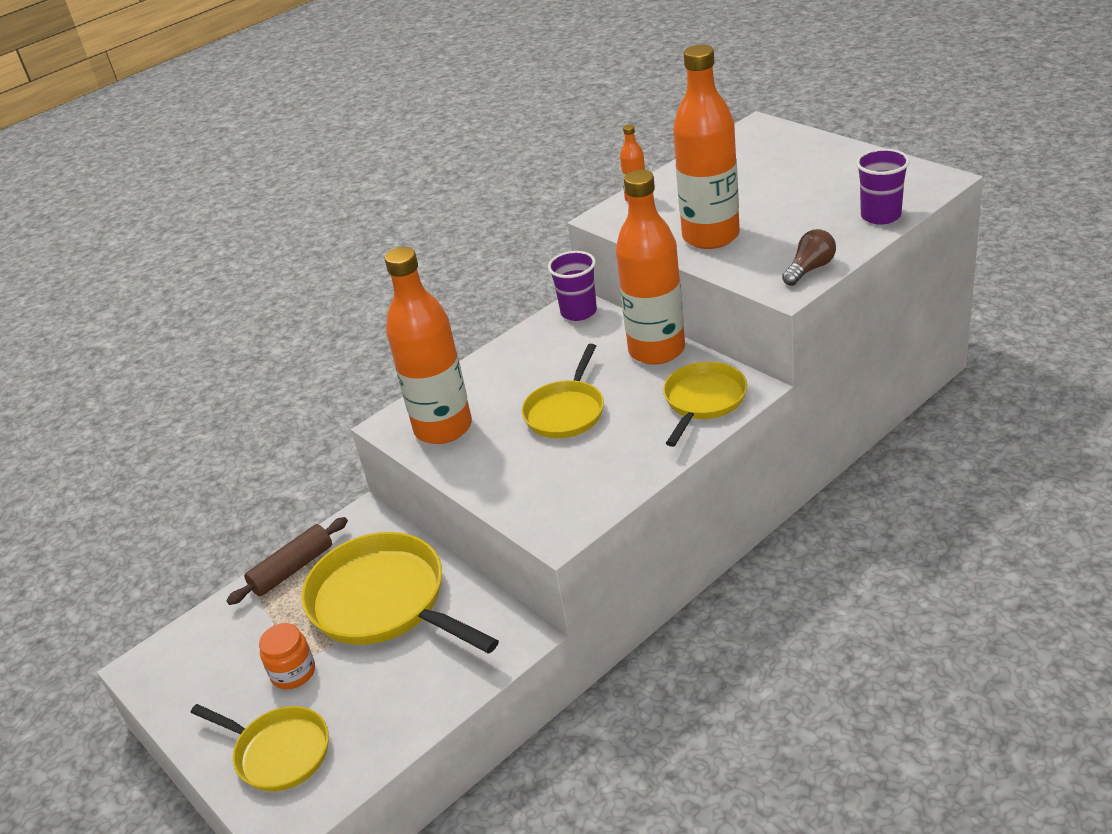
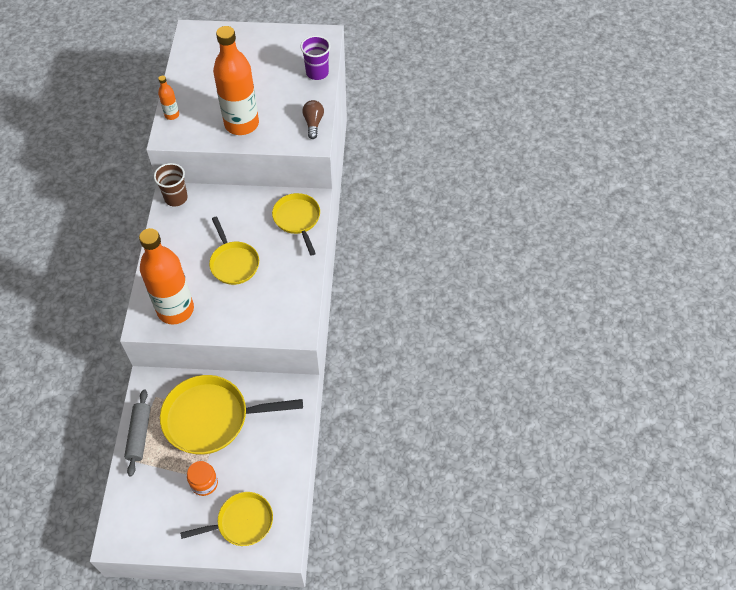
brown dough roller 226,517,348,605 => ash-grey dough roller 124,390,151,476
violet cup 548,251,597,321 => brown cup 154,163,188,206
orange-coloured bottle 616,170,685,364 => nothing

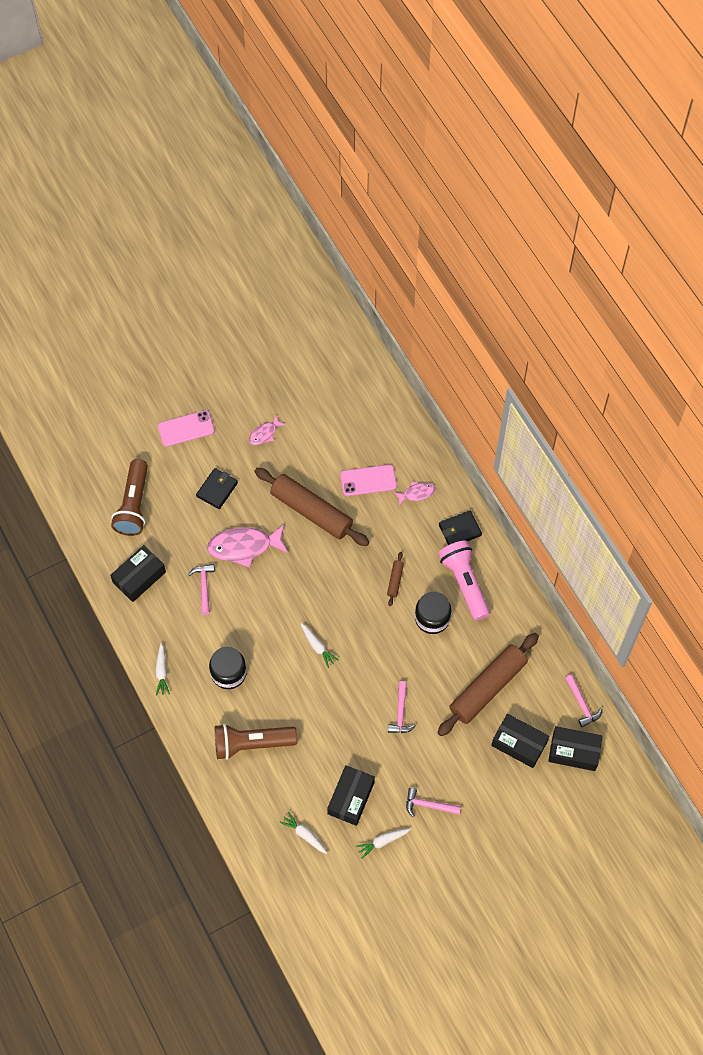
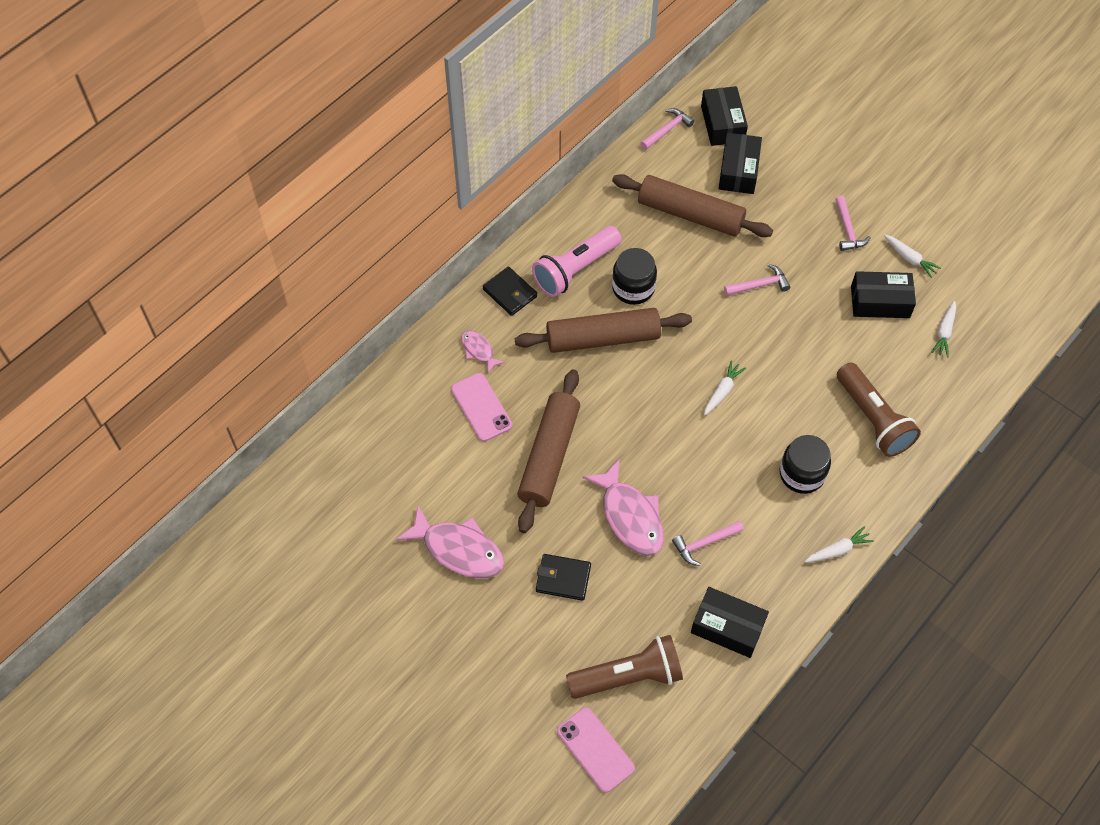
pink toy fish 249,415,286,445 => pink toy fish 396,505,504,578, x1.91
brown dough roller 387,552,404,606 => brown dough roller 515,308,692,353, x2.39
pink smartphone 158,410,215,447 => pink smartphone 557,707,635,793, shifted

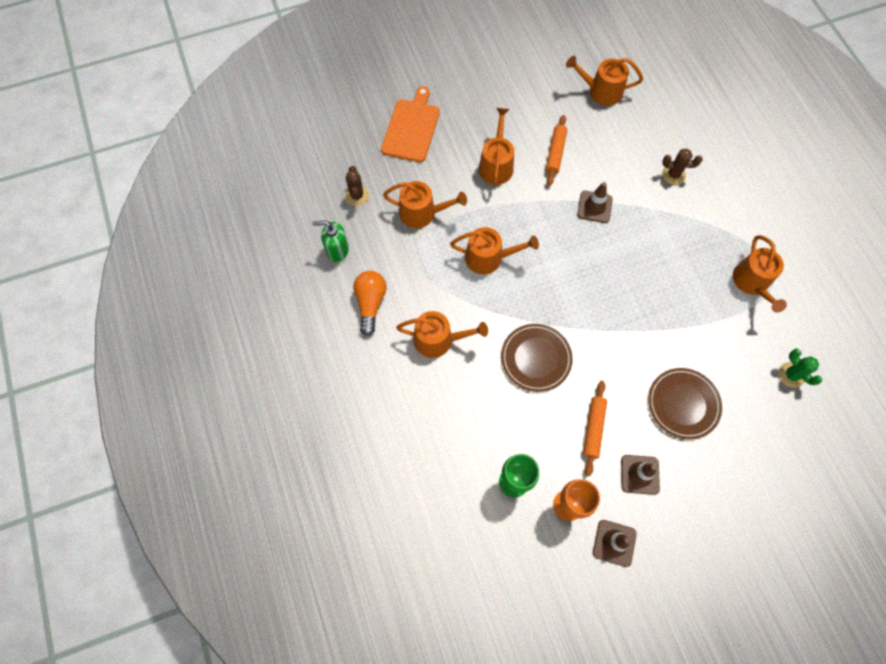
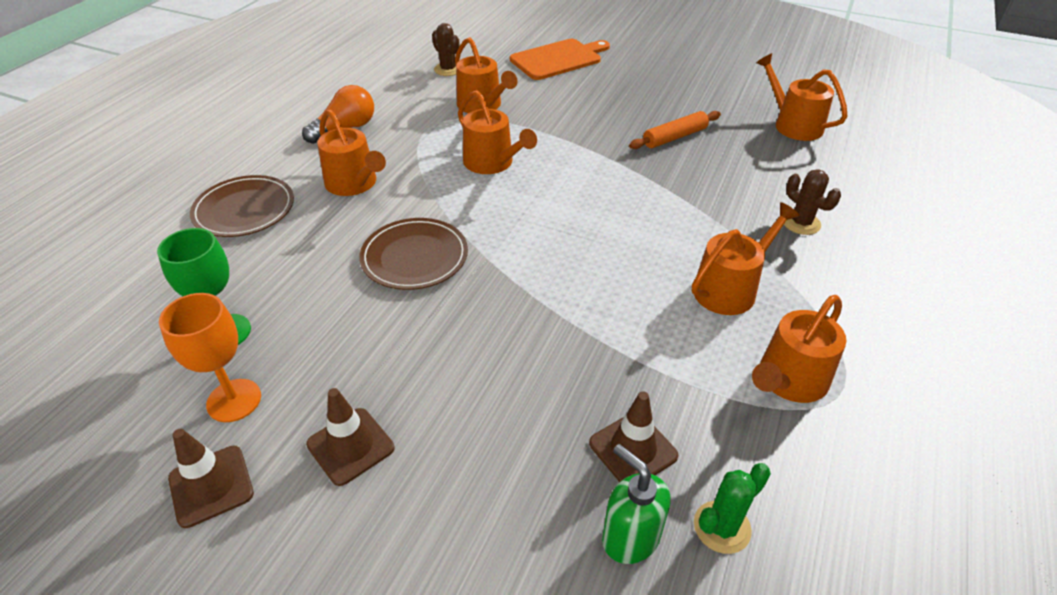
brown flat dish 648,368,722,440 => brown flat dish 190,175,294,237, shifted
brown prickly plant 345,166,369,206 => brown prickly plant 432,23,460,76, 75 degrees counterclockwise
brown traffic cone 577,182,613,223 => brown traffic cone 589,391,679,482, shifted
leaf-green soap pump 312,221,349,262 => leaf-green soap pump 602,444,671,564, shifted
orange-coloured watering can 479,108,514,186 => orange-coloured watering can 692,202,800,315, shifted
leaf-green prickly plant 778,349,822,388 => leaf-green prickly plant 694,463,771,554, 45 degrees clockwise
orange-coloured dough roller 583,381,607,476 => nothing

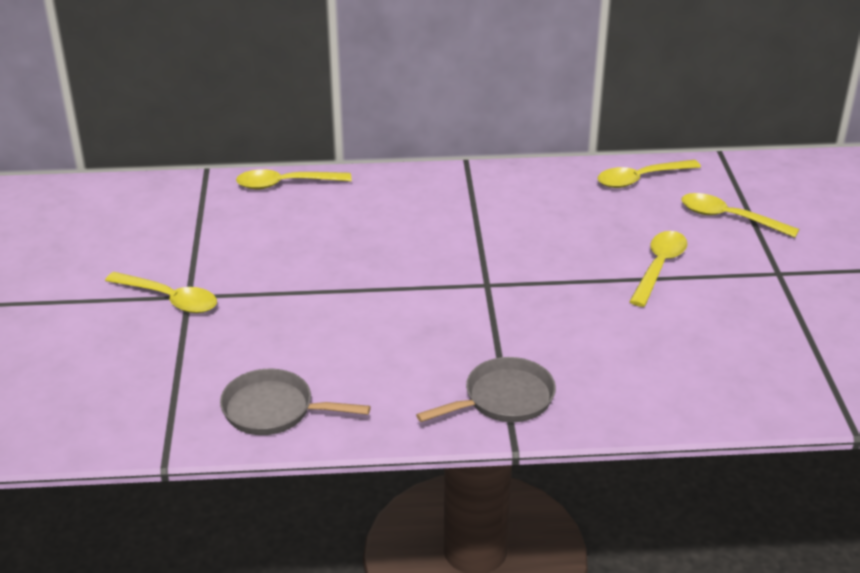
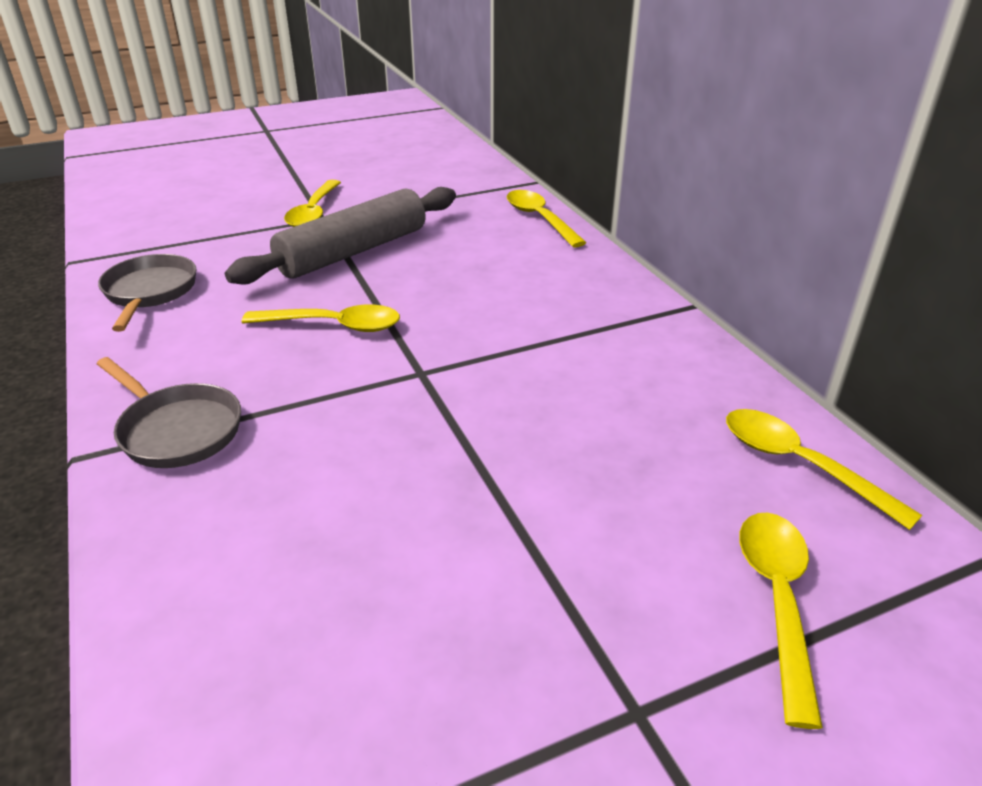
nothing => ash-grey dough roller 225,187,456,285
yellow tablespoon 629,231,687,307 => yellow tablespoon 242,304,400,332, shifted

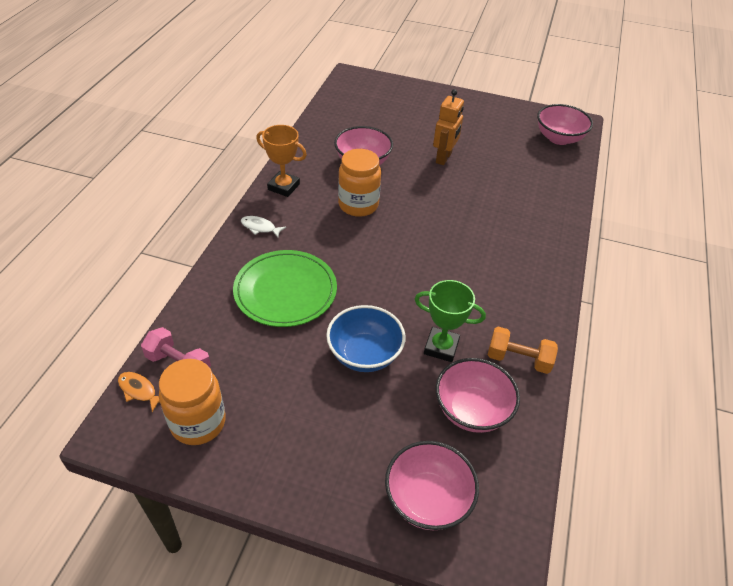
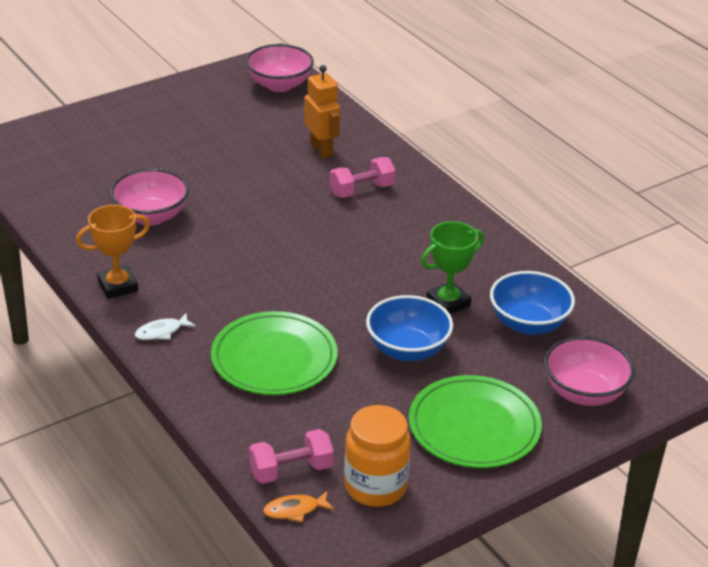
orange-coloured robot 433,89,464,165 => orange-coloured robot 304,65,340,159, shifted
nothing => pink dumbbell 329,157,396,198
nothing => leaf-green flat dish 409,375,542,468
pink deep dish 436,358,520,433 => cobalt deep dish 490,271,575,335
orange-coloured preserve jar 338,149,381,217 => nothing
orange-coloured dumbbell 488,327,558,374 => nothing

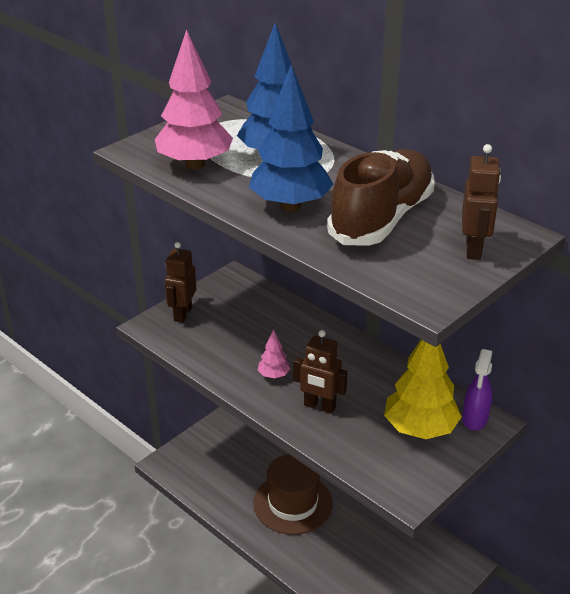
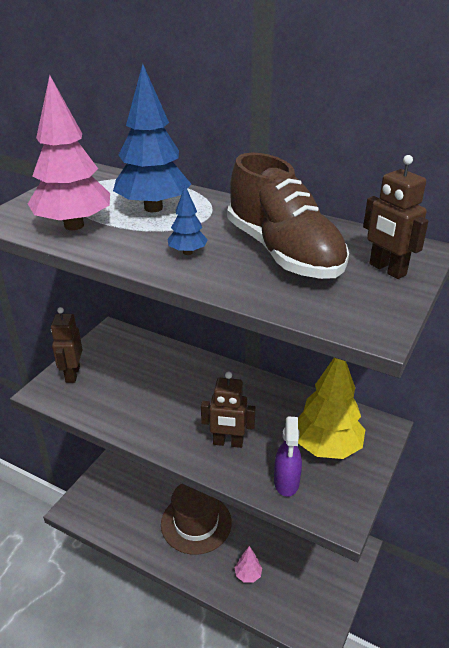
cobalt tree 249,65,334,211 => cobalt tree 167,186,208,255, x0.46
brown shoe 327,149,435,246 => brown shoe 227,153,349,279, 135 degrees clockwise
pink tree 258,329,291,378 => pink tree 234,546,262,583, shifted
violet sprayer 462,349,492,431 => violet sprayer 274,417,302,497, shifted
brown robot 462,144,501,260 => brown robot 363,155,429,279, 150 degrees clockwise

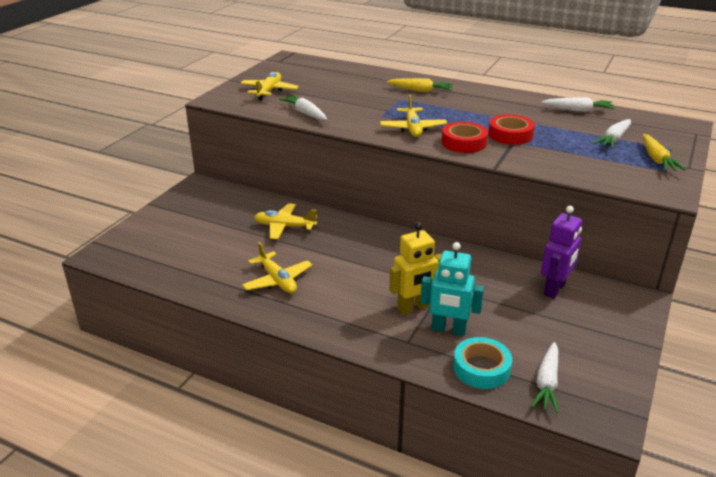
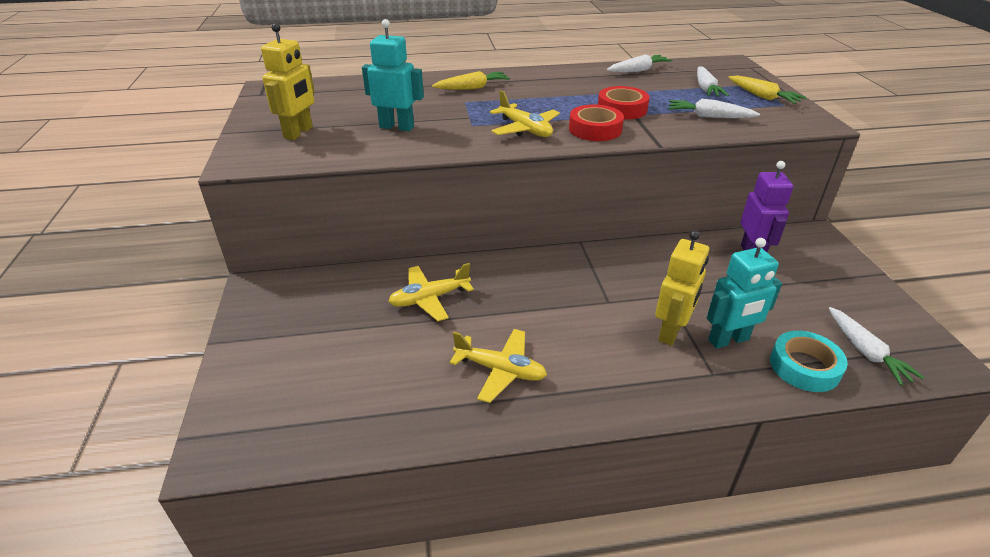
yellow toy plane 240,72,299,100 => yellow robot 261,23,315,140
nothing => aqua robot 362,19,424,131
white toy carrot 279,95,327,120 => white toy carrot 668,99,760,118, shifted

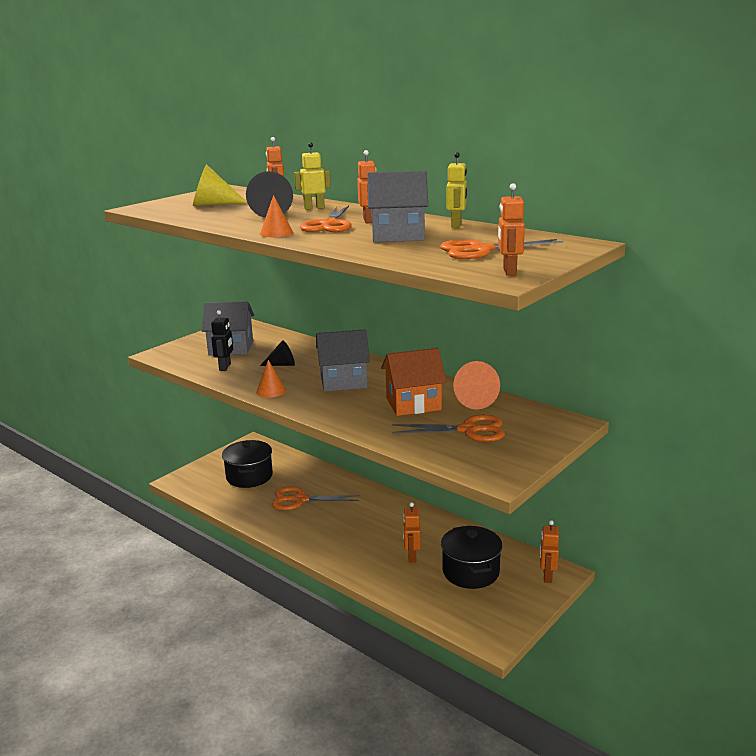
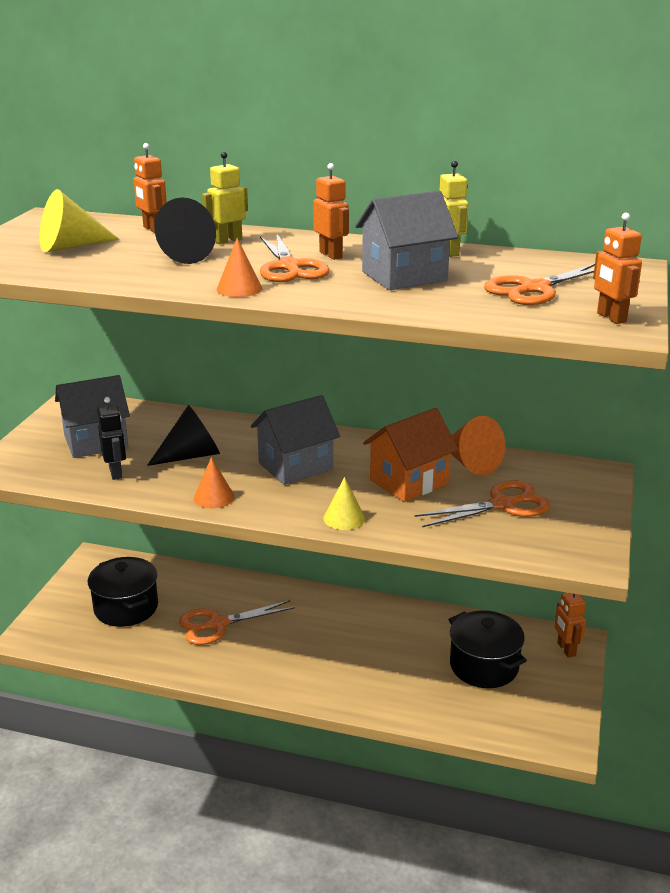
ebony solid cone 260,340,295,366 => ebony solid cone 147,405,220,466, x1.52
nothing => yellow solid cone 323,477,365,530
orange-coloured robot 403,502,421,563 => nothing

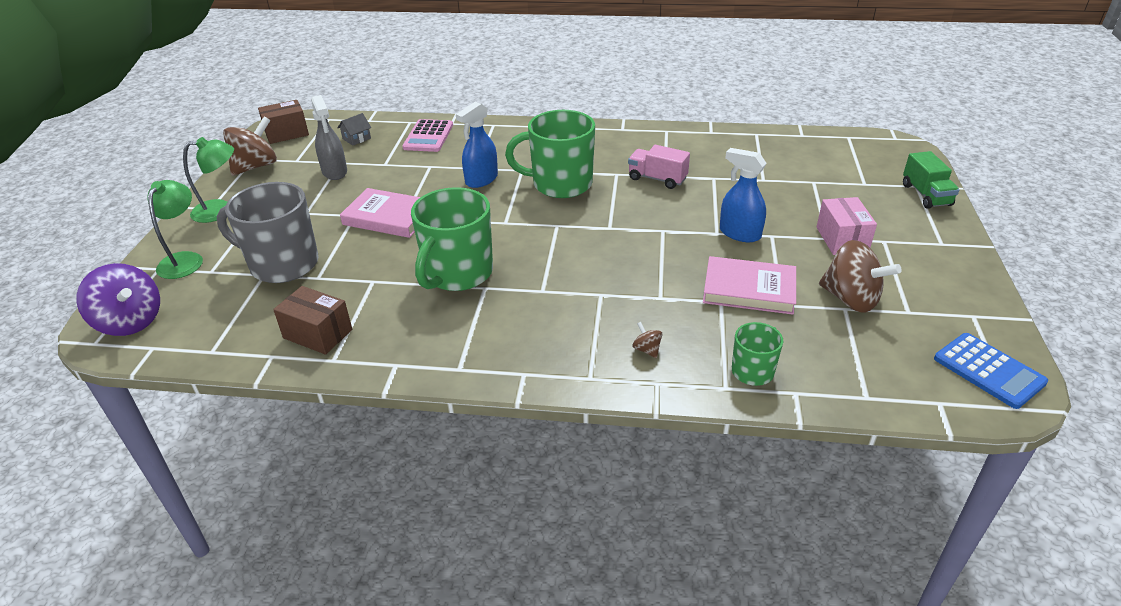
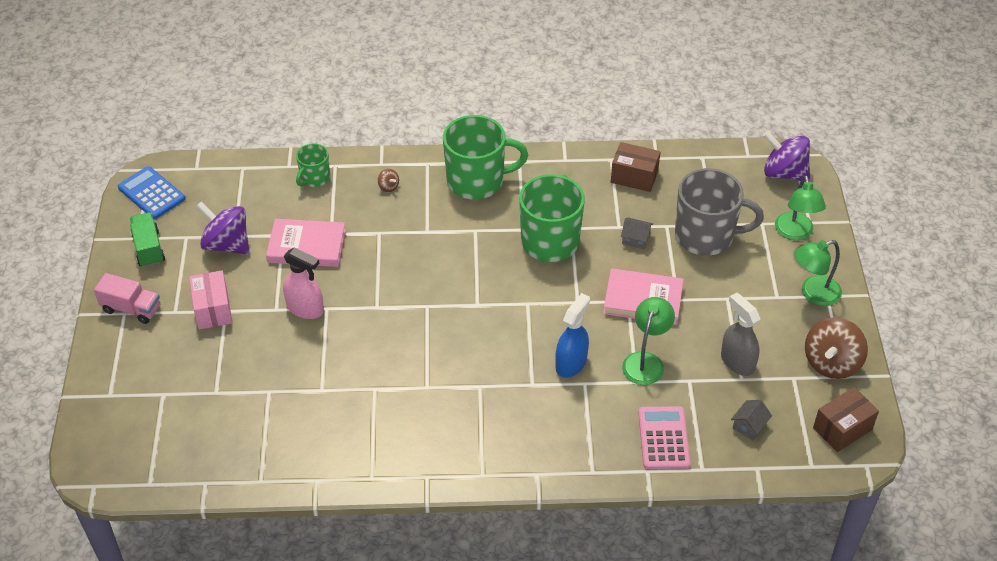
pink toy truck 628,145,690,189 => pink toy truck 94,273,160,324, shifted
leaf-green toy truck 903,151,959,209 => leaf-green toy truck 130,212,165,267, shifted
brown toy top 819,240,901,313 => violet toy top 196,202,250,254
cobalt sprayer 720,148,767,242 => pink sprayer 283,247,324,319
leaf-green tea mug 505,110,595,198 => leaf-green tea mug 443,115,528,200, shifted
nothing => ash-grey cottage 621,218,653,249
nothing => leaf-green lamp 622,297,675,385

